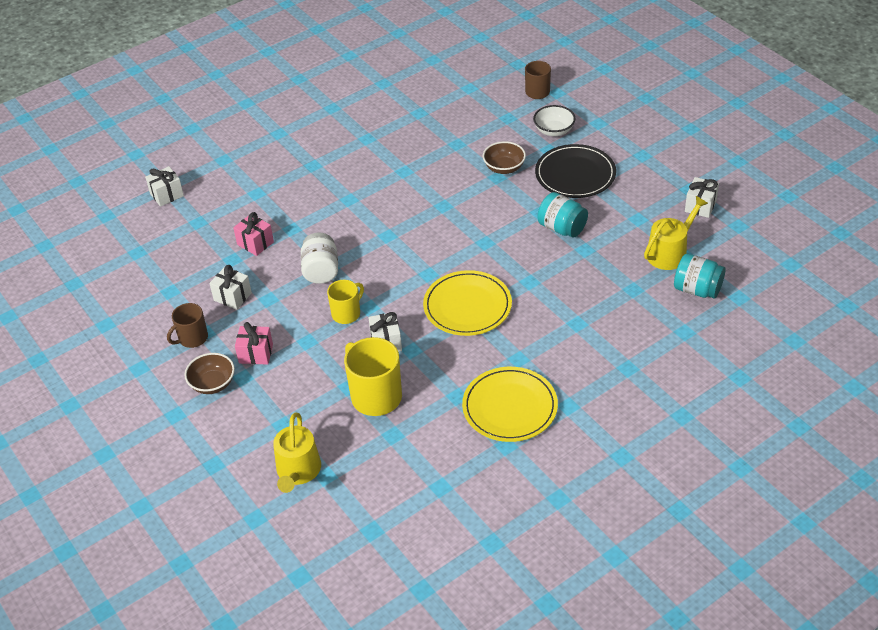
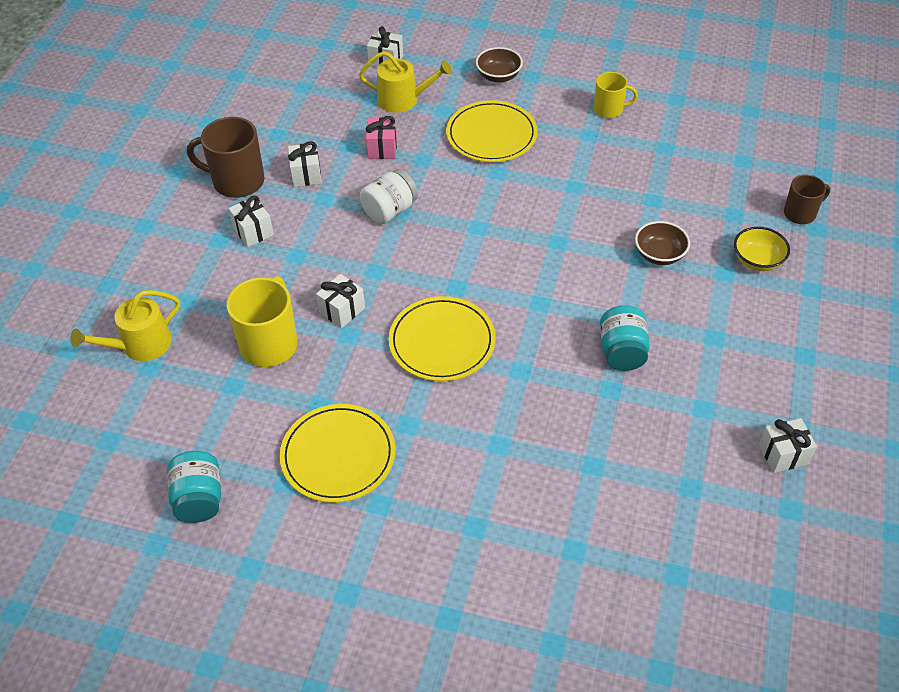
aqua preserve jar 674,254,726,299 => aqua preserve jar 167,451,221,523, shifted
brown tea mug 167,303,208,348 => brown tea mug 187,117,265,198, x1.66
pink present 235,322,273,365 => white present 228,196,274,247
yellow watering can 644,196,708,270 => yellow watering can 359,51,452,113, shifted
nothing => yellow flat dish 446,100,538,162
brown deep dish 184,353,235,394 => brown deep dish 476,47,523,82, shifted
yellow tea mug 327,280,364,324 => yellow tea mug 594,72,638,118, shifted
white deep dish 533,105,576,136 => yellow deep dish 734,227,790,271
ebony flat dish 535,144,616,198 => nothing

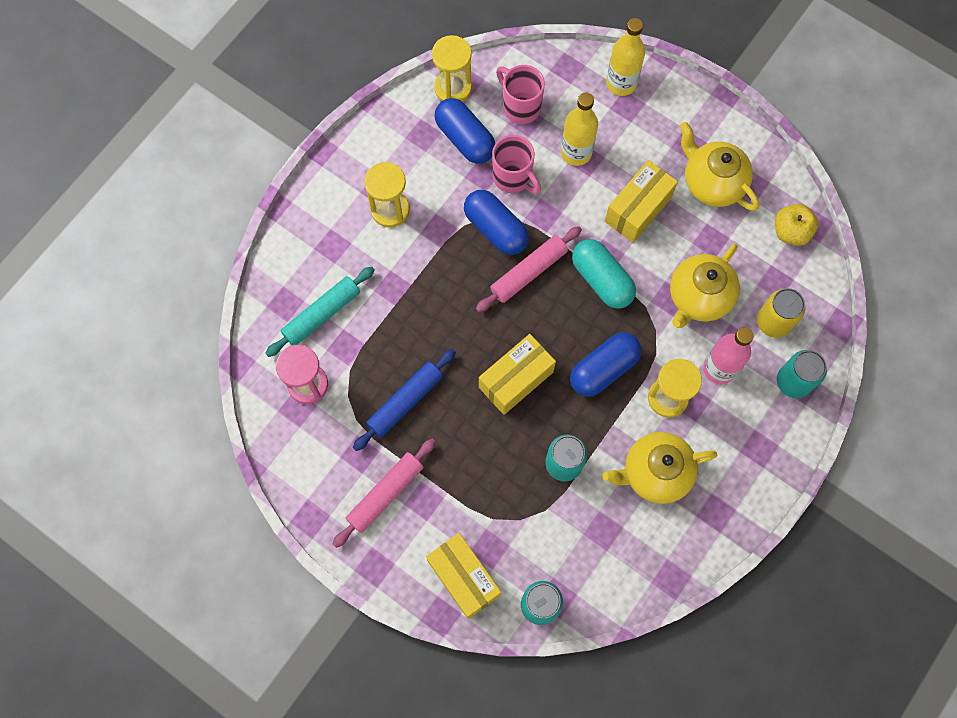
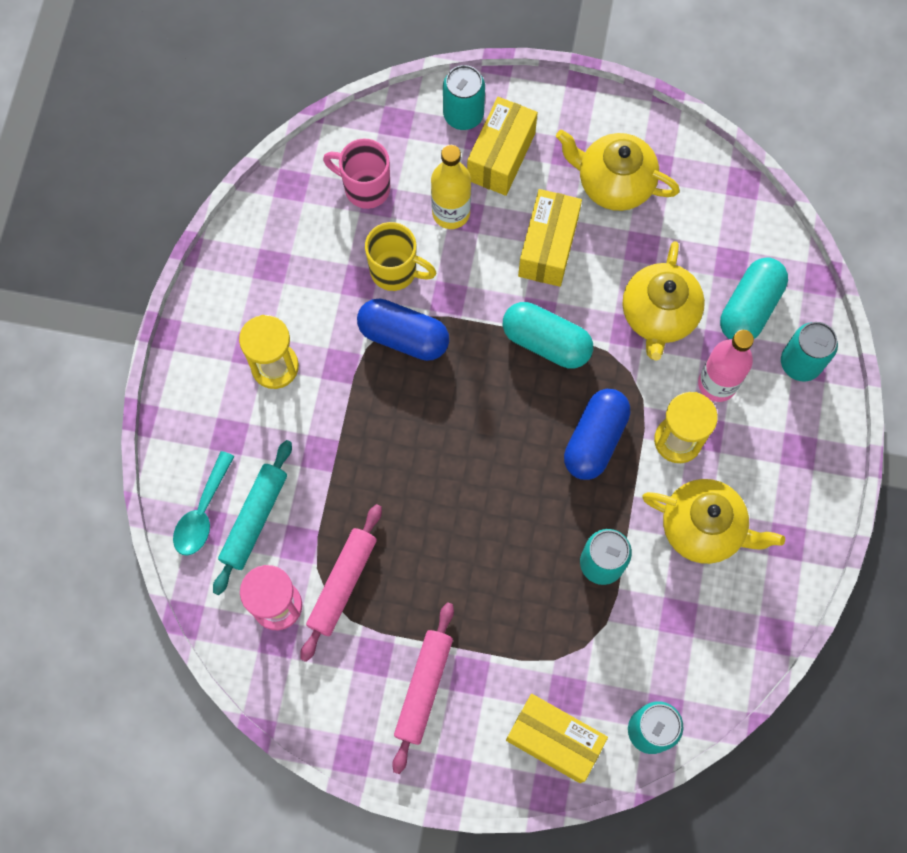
nothing => aqua tablespoon 173,451,235,556
pink dough roller 476,226,582,312 => pink dough roller 300,504,382,662, shifted
pink tea mug 492,135,541,194 => yellow tea mug 365,222,436,291
yellow bottle 606,18,645,96 => aqua can 443,65,485,130
yellow parcel 479,334,556,415 => yellow parcel 467,97,538,196, shifted
yellow teapot 602,432,717,504 => yellow teapot 642,479,785,564, 120 degrees counterclockwise
yellow can 757,288,806,338 => aqua pill shape 720,258,788,339
cobalt dough roller 353,349,456,451 => nothing
yellow sandglass 432,35,472,102 => nothing
cobalt pill shape 434,98,495,164 => nothing
yellow apple fruit 775,204,818,246 => nothing

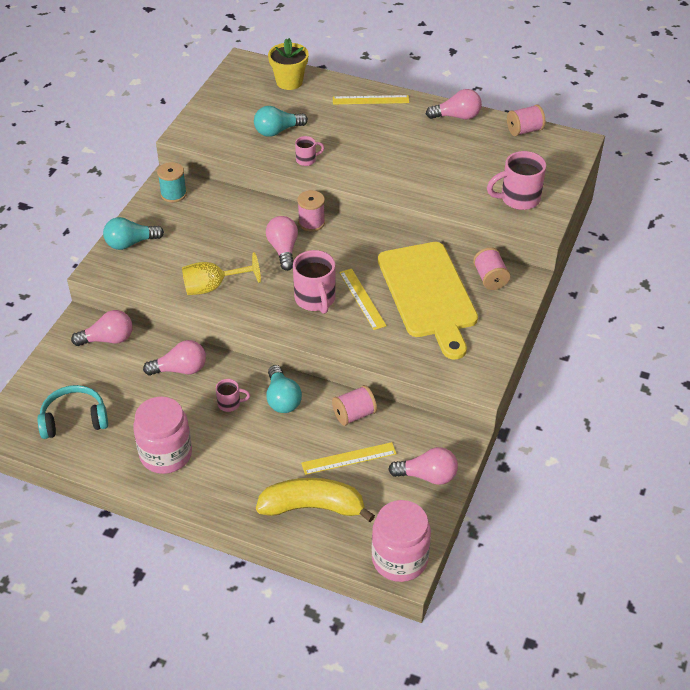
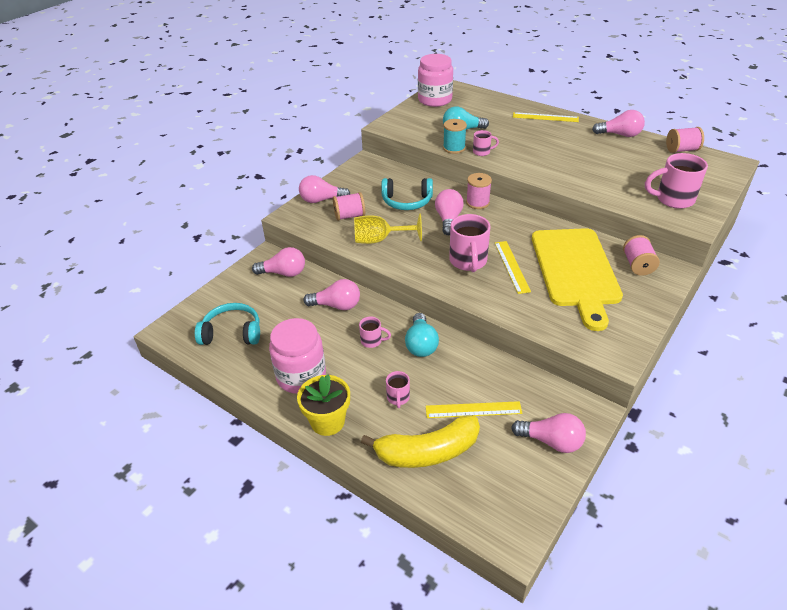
yellow potted plant 268,38,309,90 => yellow potted plant 297,375,350,436, shifted
aqua light bulb 103,217,164,250 => pink light bulb 299,175,350,203
pink reel of thread 332,385,377,426 => pink reel of thread 333,192,365,221, shifted
yellow toy banana 256,478,375,522 => yellow toy banana 361,415,480,468, 150 degrees clockwise
nothing => aqua over-ear headphones 381,178,433,210
nothing => pink tea mug 386,371,410,408
pink preserve jar 371,500,431,582 => pink preserve jar 418,54,453,107, shifted
aqua reel of thread 157,162,187,203 => aqua reel of thread 443,119,467,154, shifted

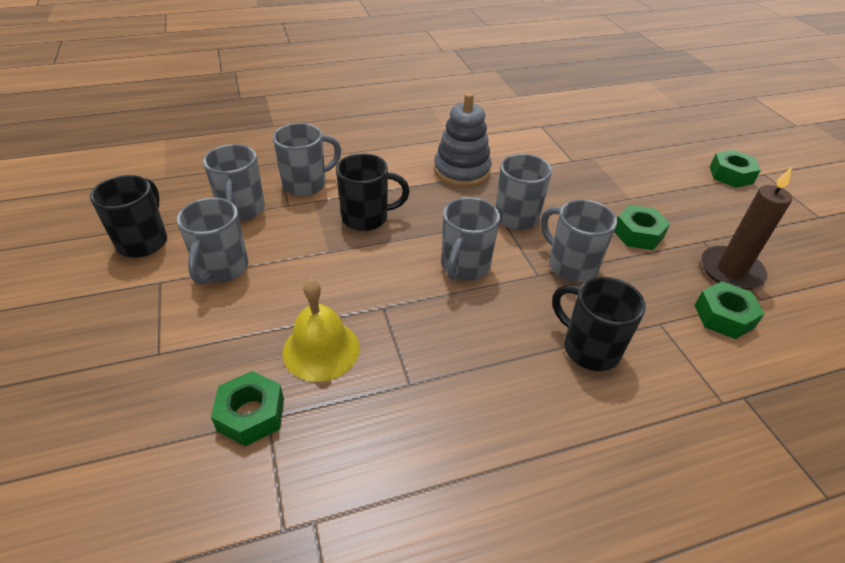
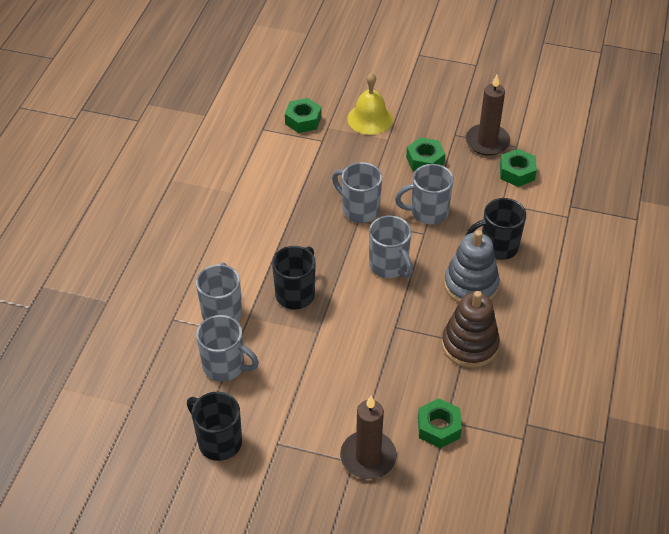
leaf-green hex nut 710,150,761,188 => leaf-green hex nut 285,98,321,133, shifted
nothing => brown candle 340,396,397,479
yellow hand bell 282,279,360,382 => yellow hand bell 347,73,393,135, shifted
nothing => brown ring stacker 442,291,500,368
ash-grey ring stacker 434,93,491,187 => ash-grey ring stacker 444,230,500,303, shifted
ash-grey tea mug 177,197,248,285 => nothing

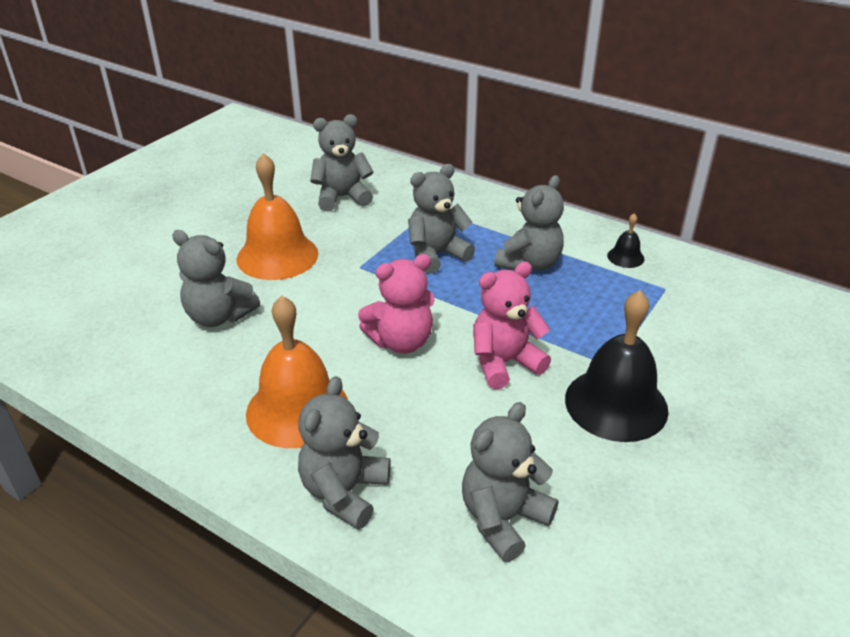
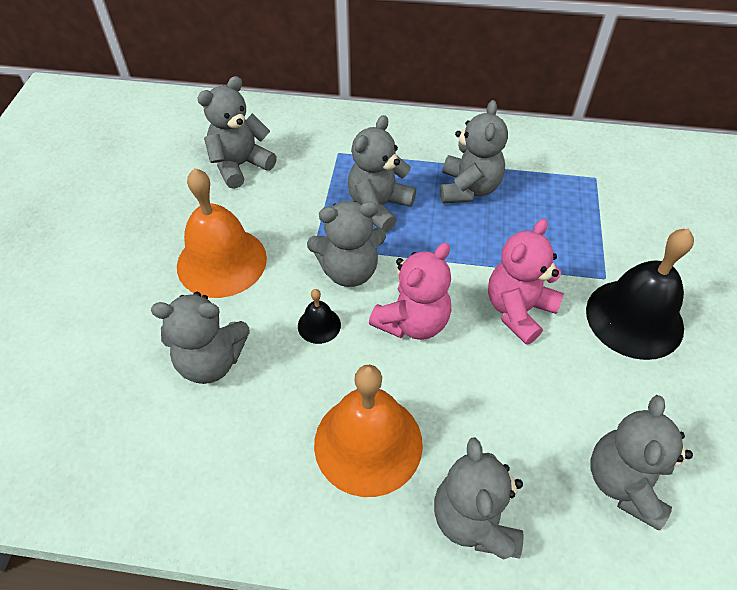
ebony hand bell 607,213,645,268 => ebony hand bell 298,289,341,344, shifted
nothing => ash-grey stuffed bear 307,201,386,287

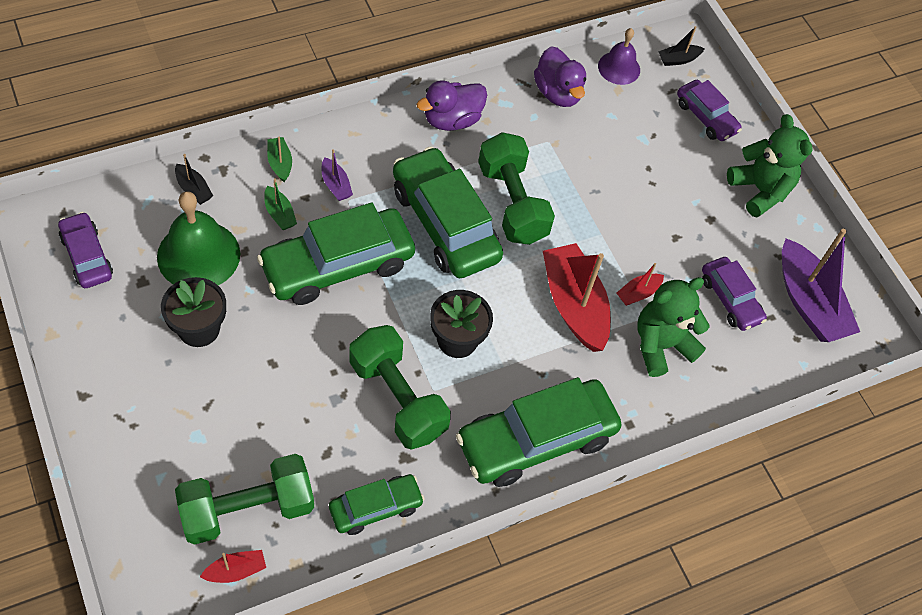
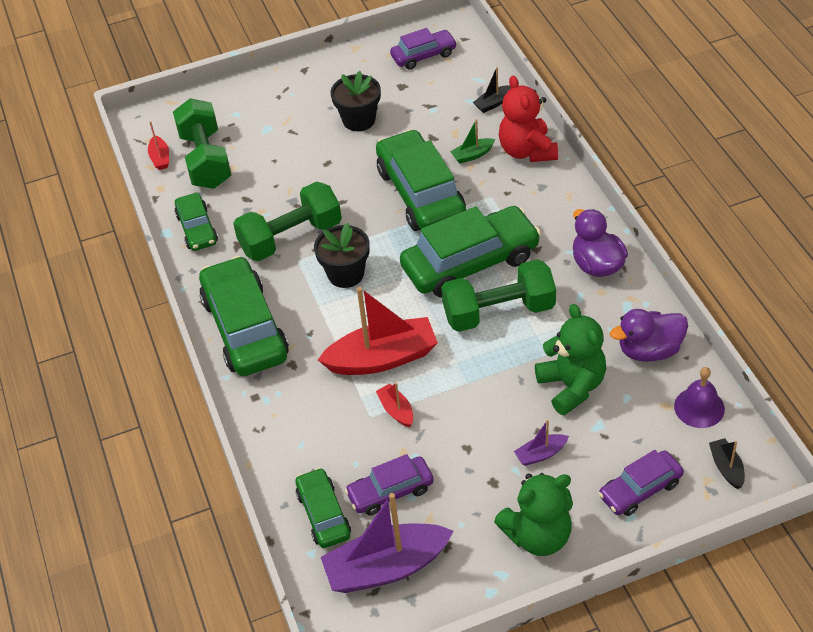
nothing => leaf-green car 295,468,351,548
leaf-green toy boat 267,137,292,182 => crimson stuffed bear 499,76,558,162
violet toy boat 322,149,353,201 => violet toy boat 514,420,569,466, shifted
leaf-green stuffed bear 637,277,709,377 => leaf-green stuffed bear 535,304,606,416, shifted
leaf-green hand bell 157,191,240,285 => nothing

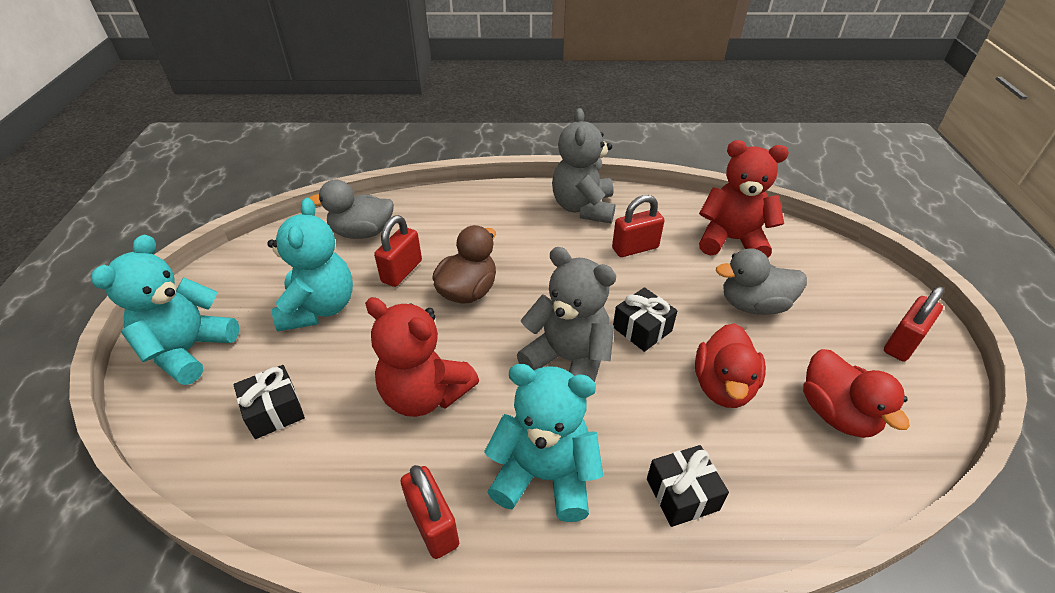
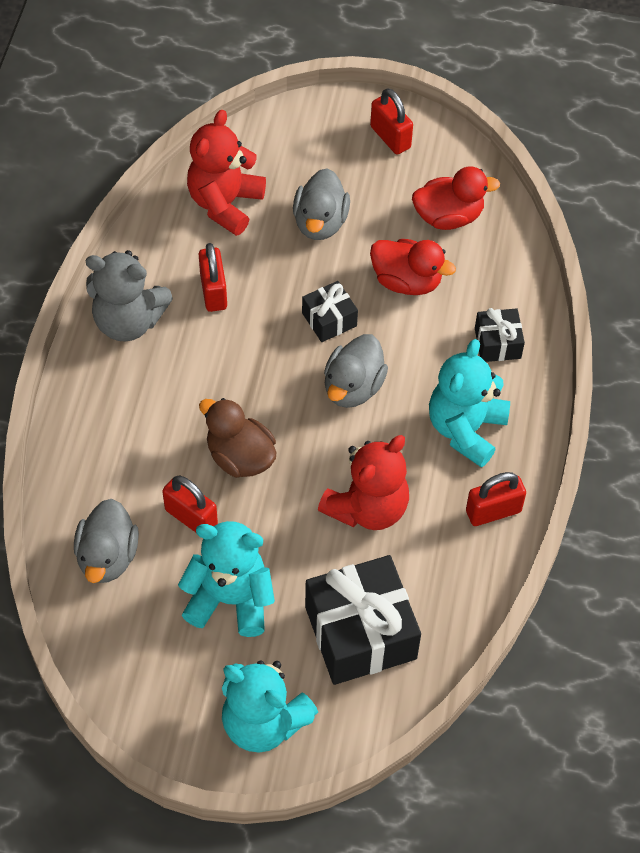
ebony present 233,365,305,439 => ebony present 305,555,421,685, x1.97
ash-grey stuffed bear 517,247,616,382 => ash-grey rubber duck 324,334,388,408

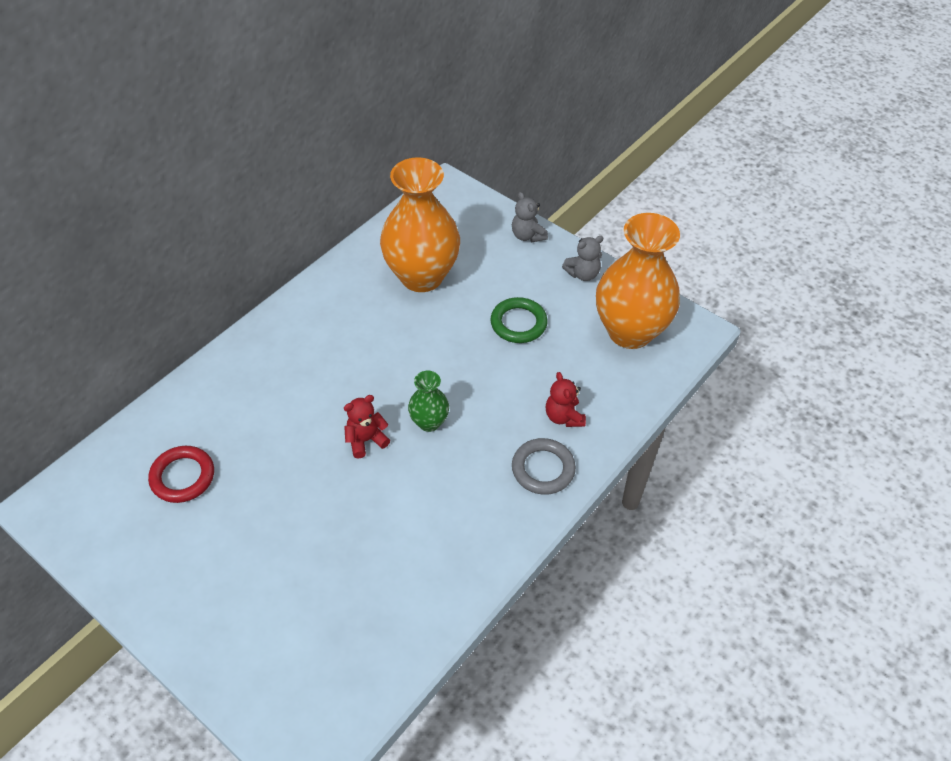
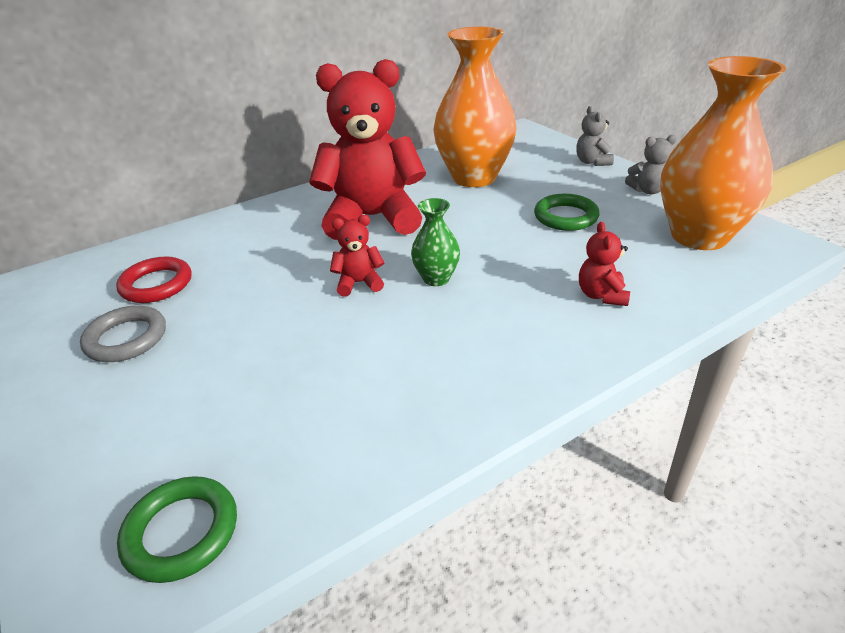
ash-grey torus 512,438,576,495 => ash-grey torus 80,305,166,362, shifted
nothing => leaf-green torus 117,476,237,583
nothing => crimson stuffed bear 309,59,426,240

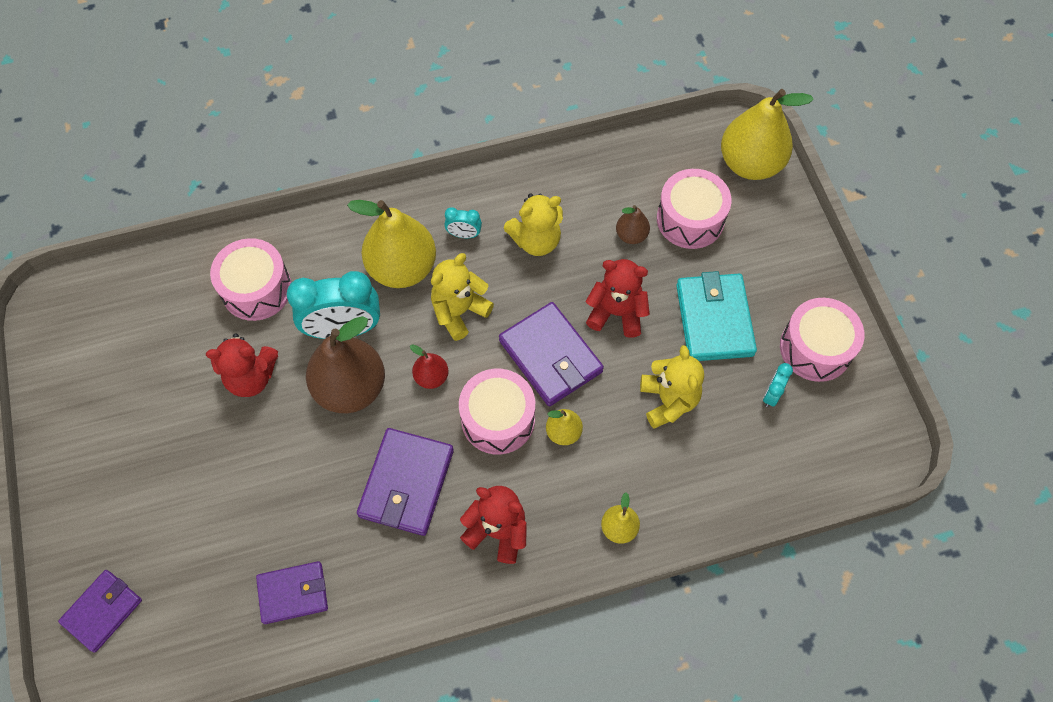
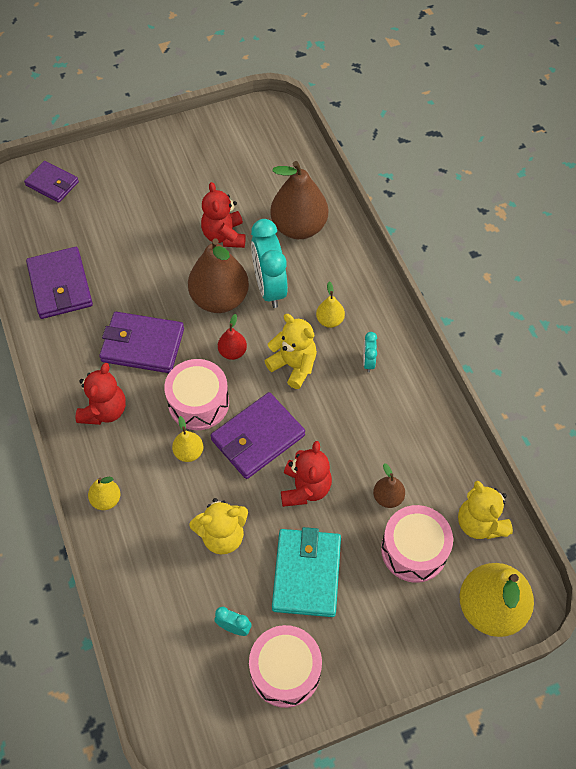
violet wallet 256,561,328,624 => violet wallet 26,247,93,319, x1.51
pink snare drum 210,238,292,321 => brown toy pear 270,161,328,239
aqua wallet 676,271,757,361 => aqua wallet 272,527,341,617, 75 degrees counterclockwise
yellow toy pear 347,200,436,288 => yellow toy pear 316,282,345,328, x0.47
yellow stuffed bear 504,193,563,256 => yellow stuffed bear 458,481,513,539, shifted

